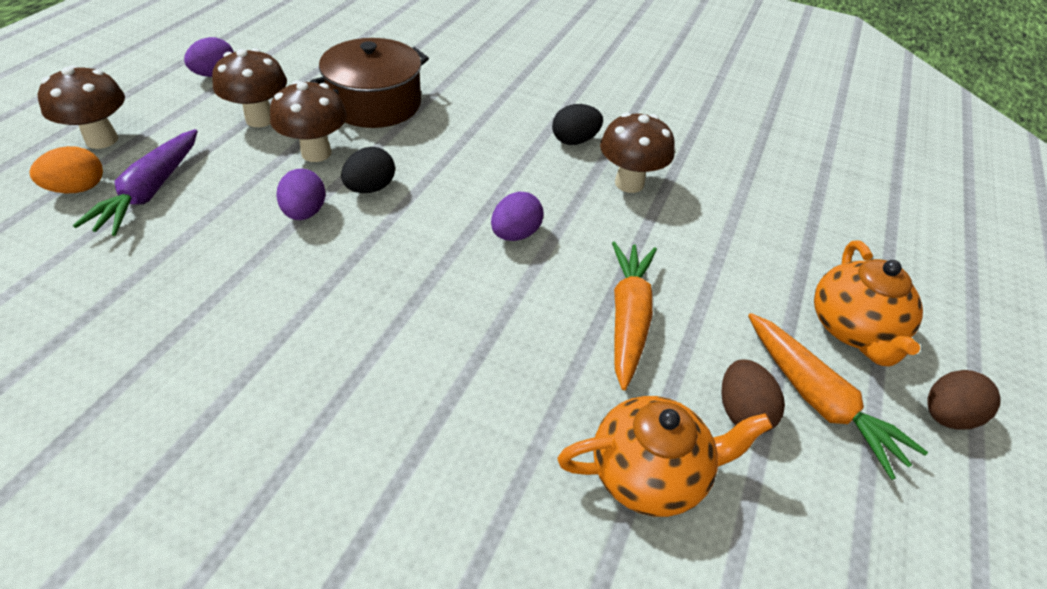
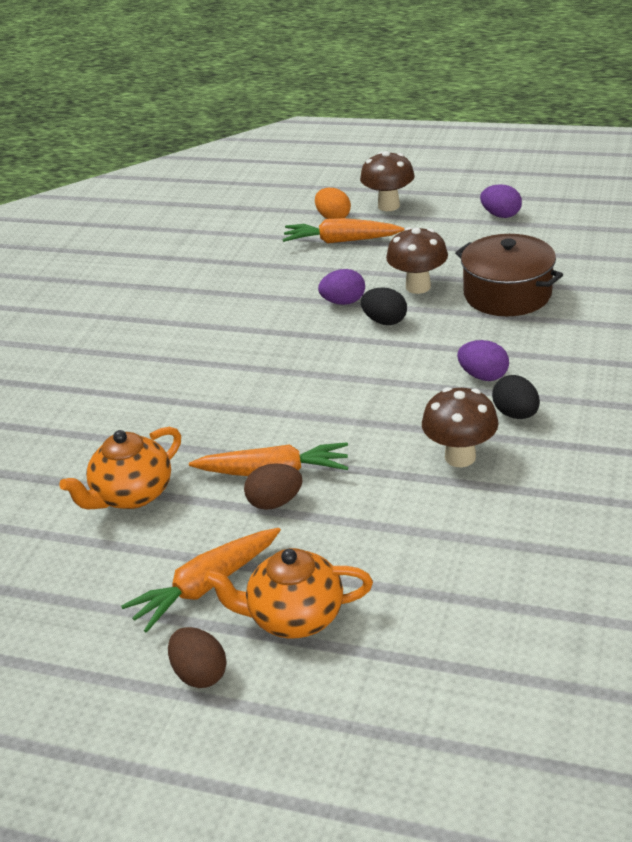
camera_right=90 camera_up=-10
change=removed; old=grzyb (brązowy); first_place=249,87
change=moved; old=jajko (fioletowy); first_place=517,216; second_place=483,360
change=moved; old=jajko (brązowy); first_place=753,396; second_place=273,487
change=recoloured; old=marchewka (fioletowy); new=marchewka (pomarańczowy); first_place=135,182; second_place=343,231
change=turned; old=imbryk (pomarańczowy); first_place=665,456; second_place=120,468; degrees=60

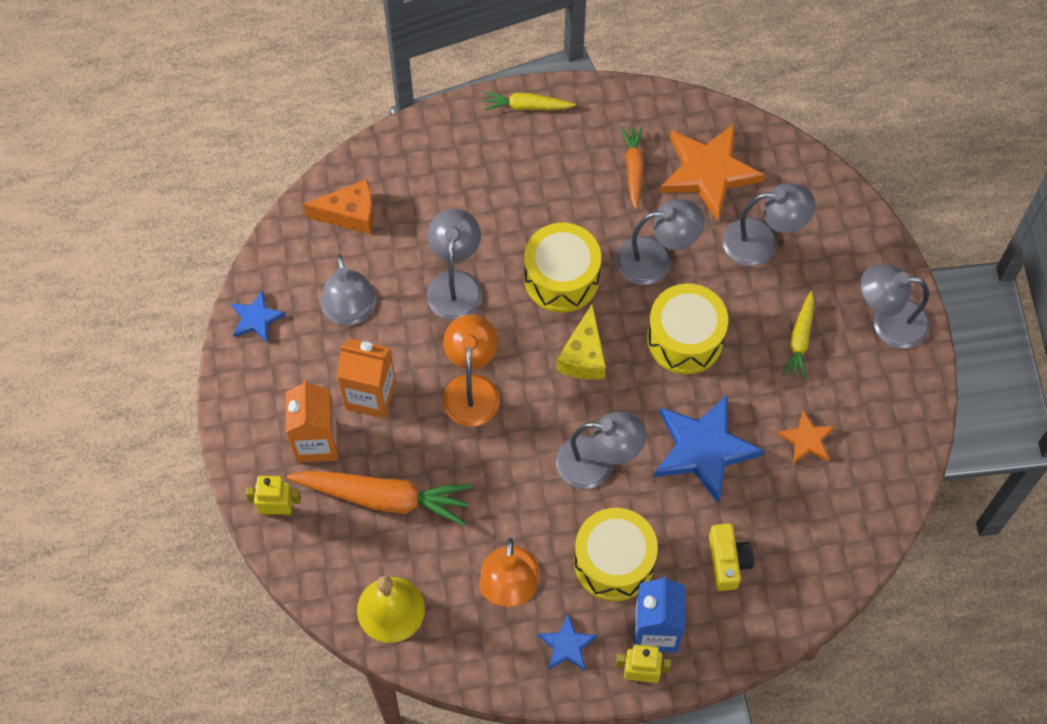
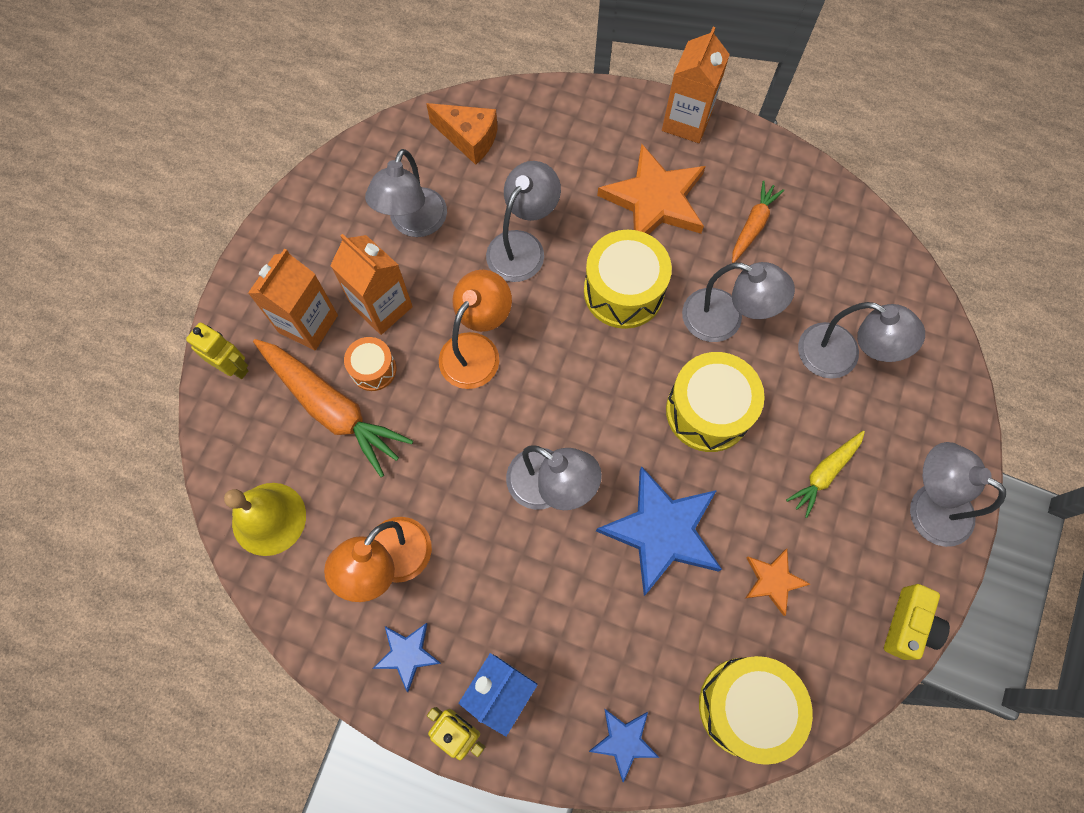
camera_right=30 camera_up=5
change=removed; old=ser (żółty); first_place=581,342
change=added; new=bęben (pomarańczowy); second_place=370,364
change=moved; old=gwiazda (niebieski); first_place=258,316; second_place=624,746
change=moved; old=bęben (żółty); first_place=616,554; second_place=756,710
change=moved; old=gwiazda (pomarańczowy); first_place=712,172; second_place=651,189
change=moved; old=aparat fotograficzny (żółty); first_place=731,557; second_place=917,622
change=replaced; old=marchewka (żółty); new=karton mleka (pomarańczowy); first_place=530,101; second_place=696,85

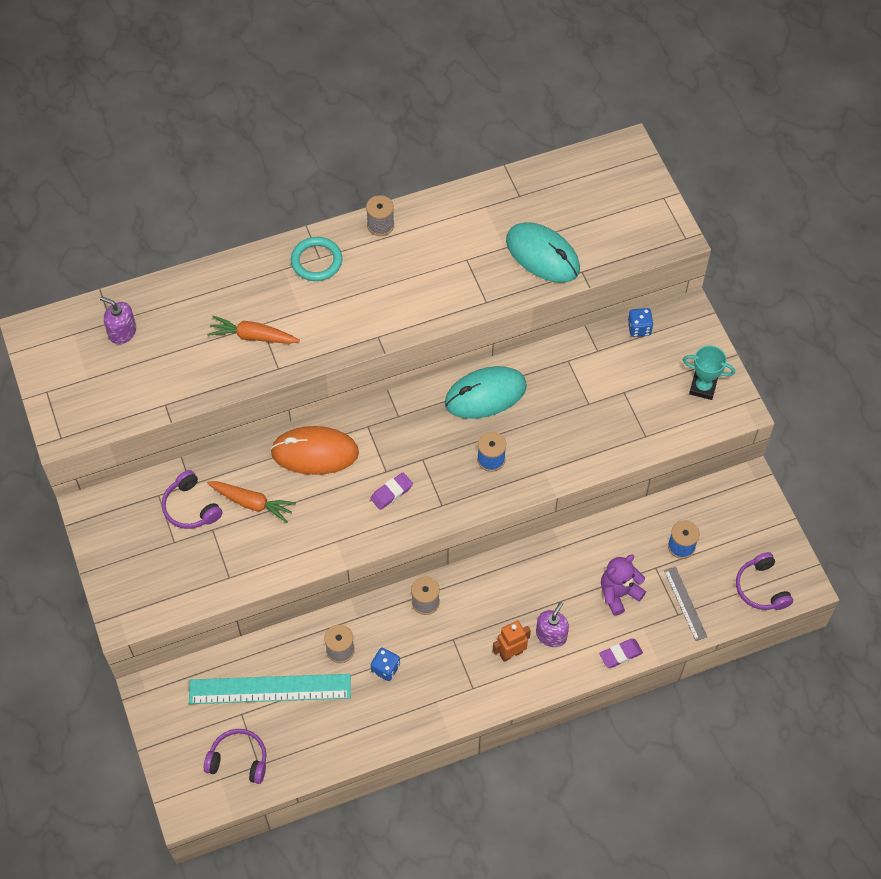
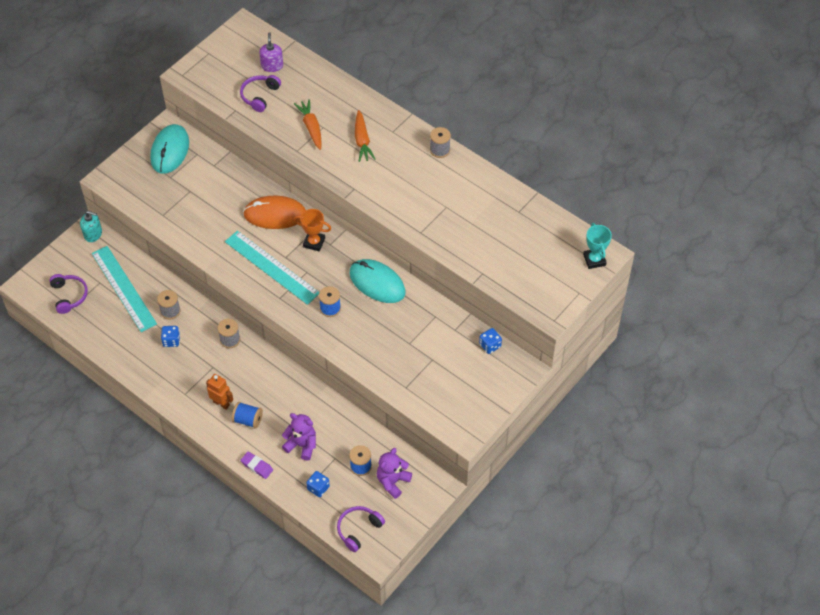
camera_right=60 camera_up=-5
change=removed; old=pierścień (turkusowy); first_place=316,259
change=added; new=dozownik mydła (turkusowy); second_place=91,226
change=added; new=puchar (pomarańczowy); second_place=312,230
change=added; new=miś (fioletowy); second_place=394,473
change=moved; old=słuchawki (fioletowy); first_place=192,499; second_place=260,93
change=moved; old=marchewka (pomarańczowy); first_place=251,502; second_place=365,136
change=moved; old=myszka (turkusowy); first_place=543,252; second_place=169,149
change=moved; old=puchar (turkusowy); first_place=709,373; second_place=597,246
change=replaced; old=gumka do mazania (fioletowy); new=linijka (turkusowy); first_place=391,491; second_place=272,268
change=replaced; old=dozownik mydła (fioletowy); new=szpulka (niebieski); first_place=552,624; second_place=247,415
change=replaced; old=linijka (szary); new=kostka do gry (niebieski); first_place=685,604; second_place=318,484
change=turned; old=myszka (pomarańczowy); first_place=314,450; second_place=274,212; degrees=-60

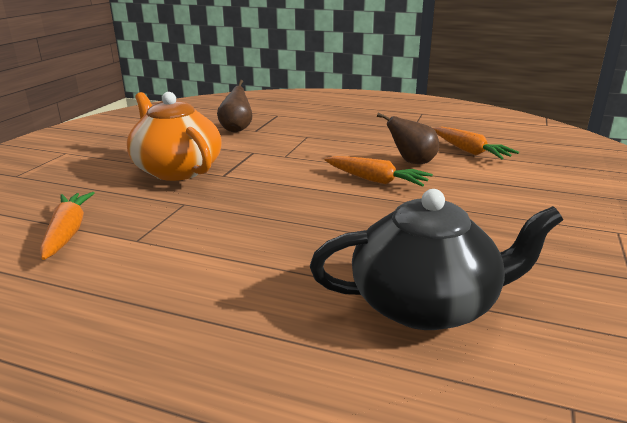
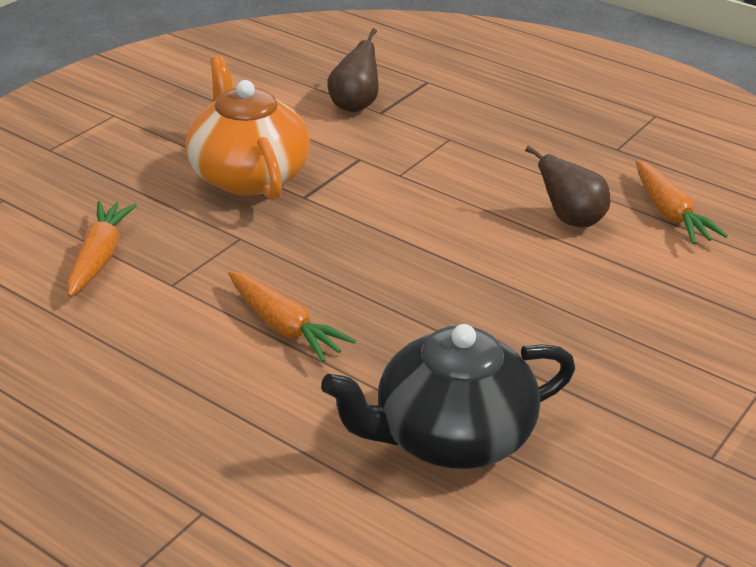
camera_right=15 camera_up=10
change=moved; old=marchewka (pomarańczowy); first_place=378,171; second_place=292,316
change=turned; old=imbryk (czarny); first_place=436,259; second_place=448,396; degrees=150

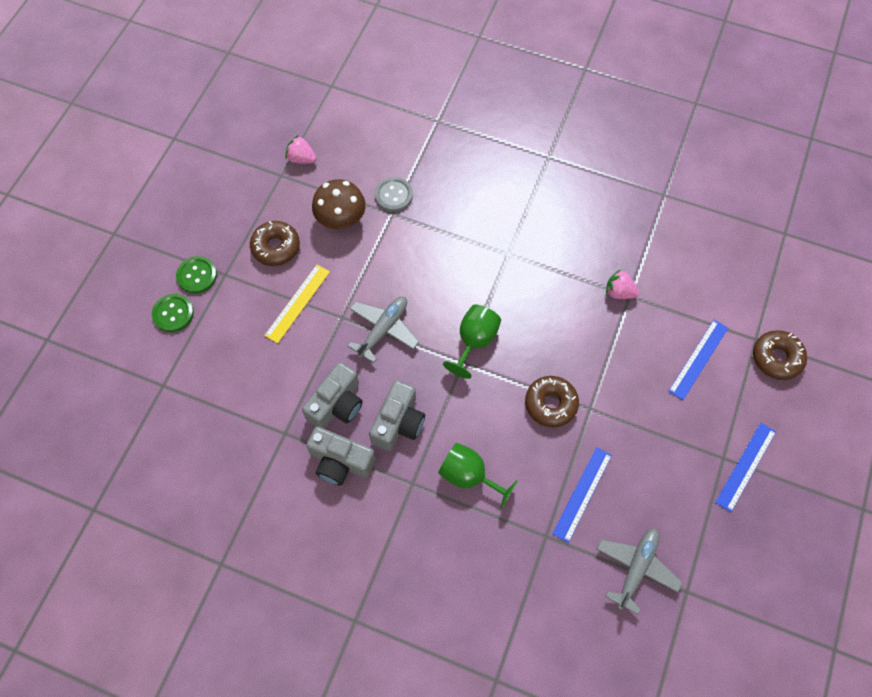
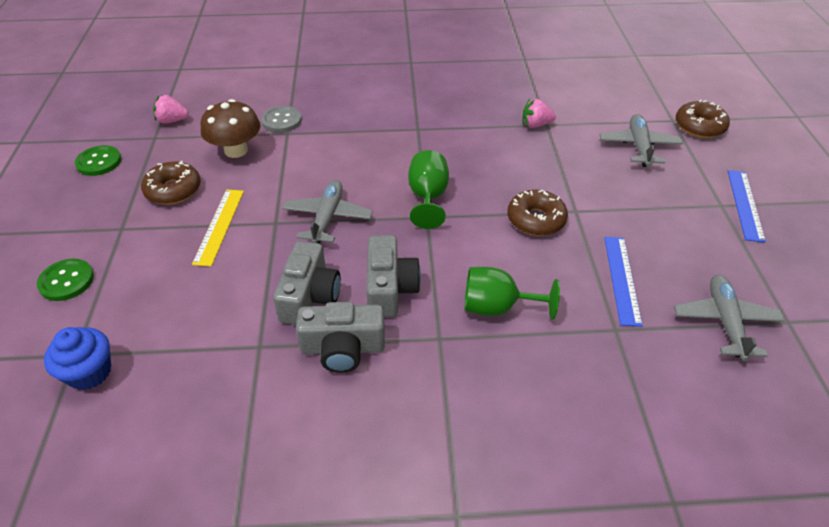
camera_right=-25 camera_up=-20
change=added; new=muffinka (niebieski); second_place=77,358
change=moved; old=guzik (zielony); first_place=196,275; second_place=98,160
change=replaced; old=linijka (niebieski); new=samolot (szary); first_place=698,360; second_place=641,140

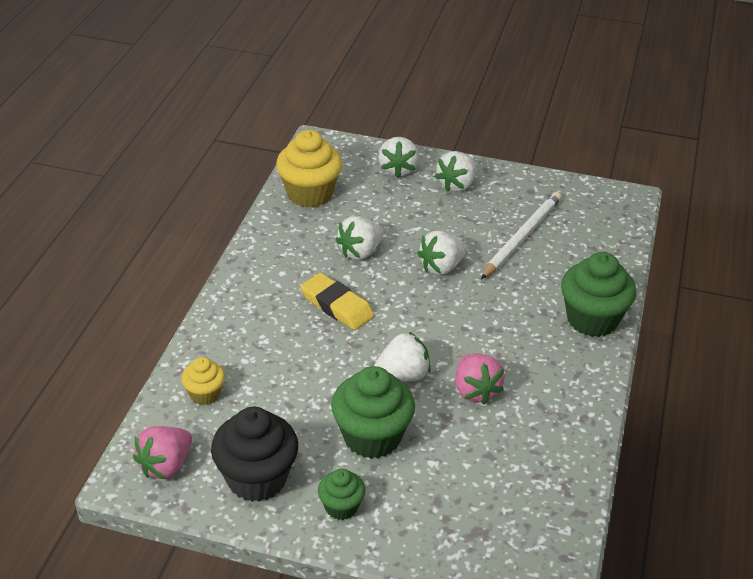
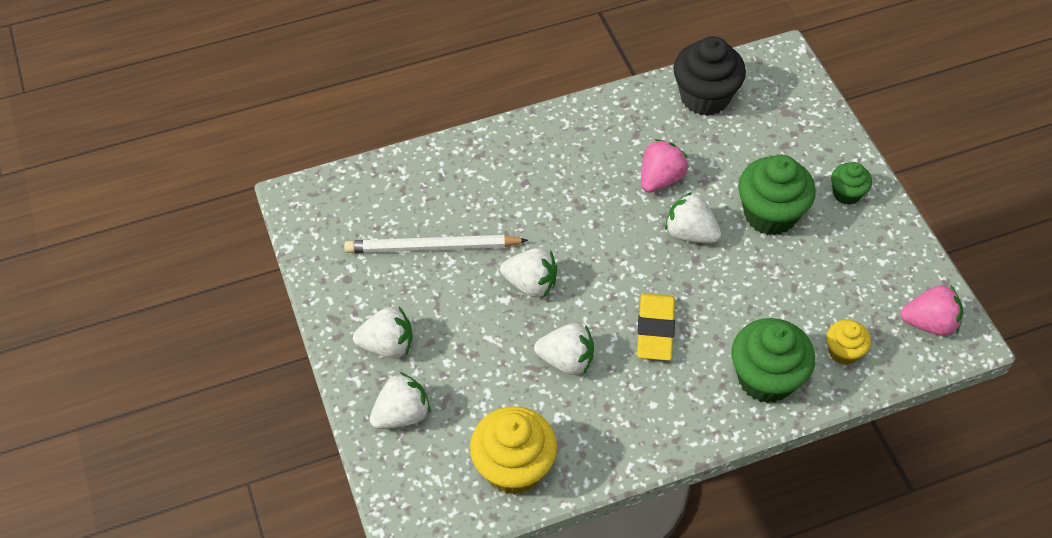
camera_right=-125 camera_up=15
change=moved; old=muffinka (czarny); first_place=254,454; second_place=709,76
change=moved; old=muffinka (zielony); first_place=599,294; second_place=773,360

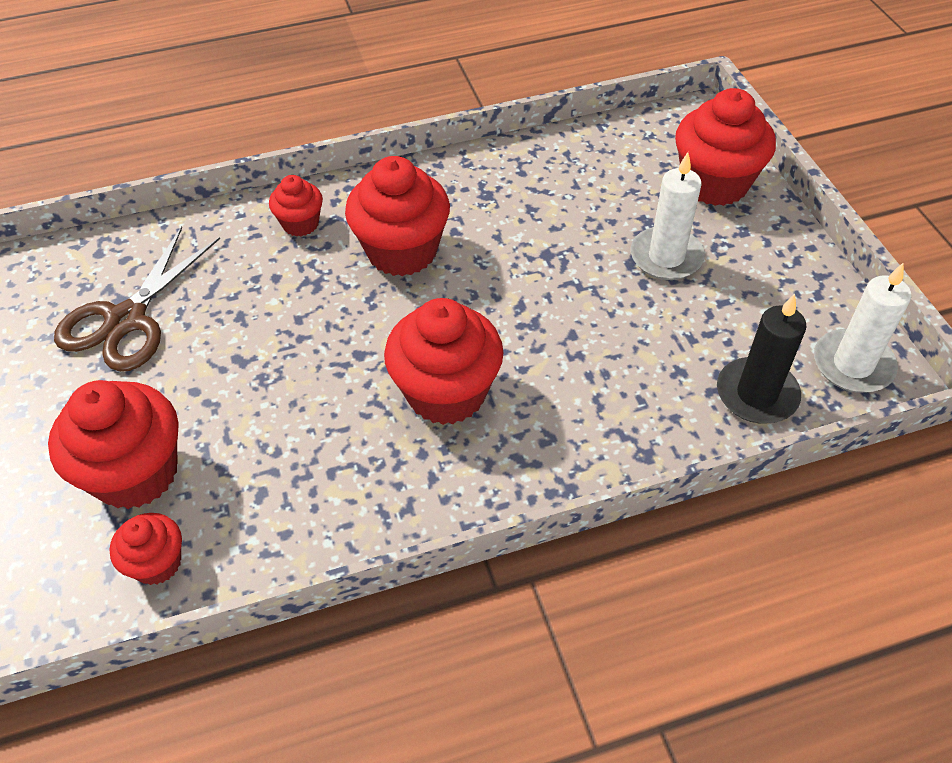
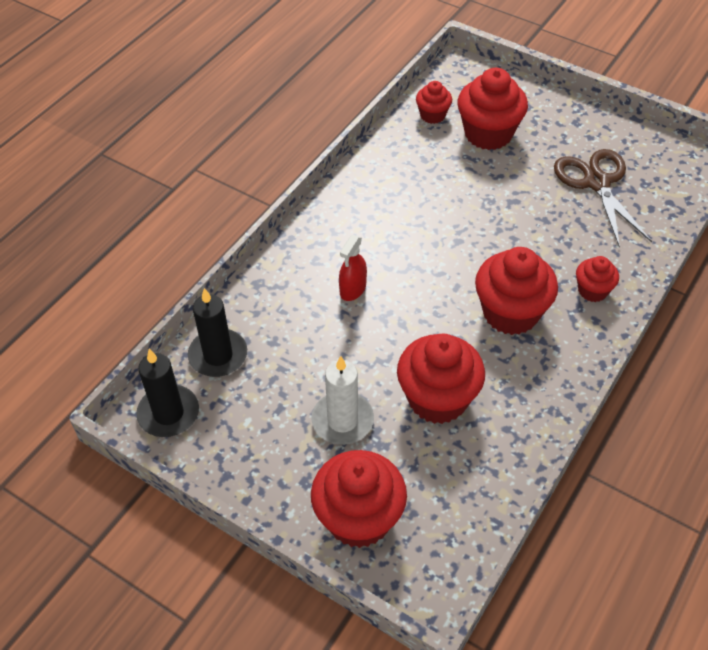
camera_right=140 camera_up=0
change=added; new=spryskiwacz (czerwony); second_place=353,268
change=moved; old=muffinka (czerwony); first_place=444,361; second_place=441,378
change=recoloured; old=świeca (biały); new=świeca (czarny); first_place=862,327; second_place=167,393

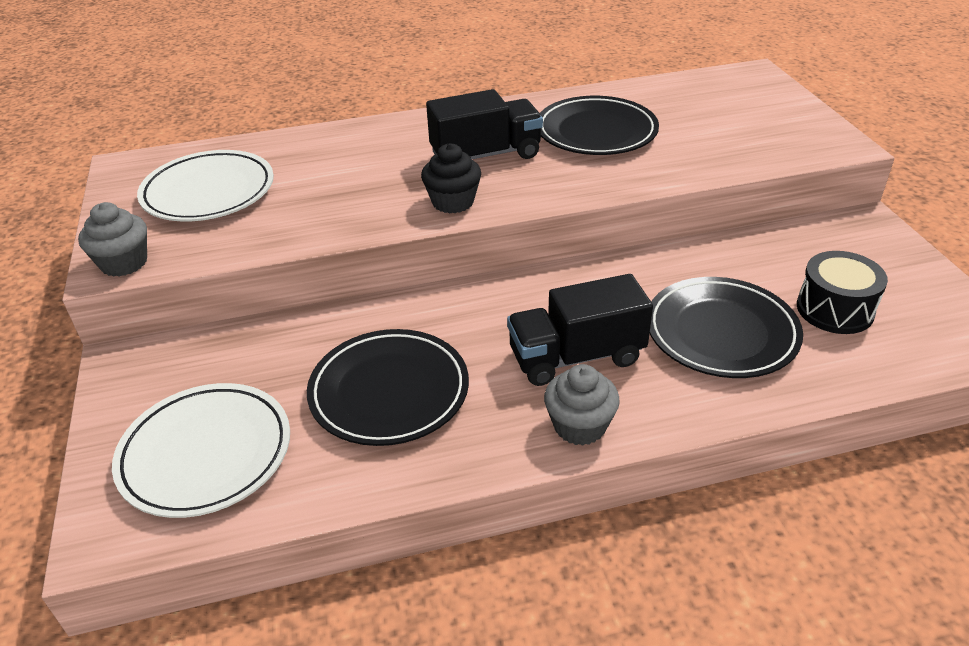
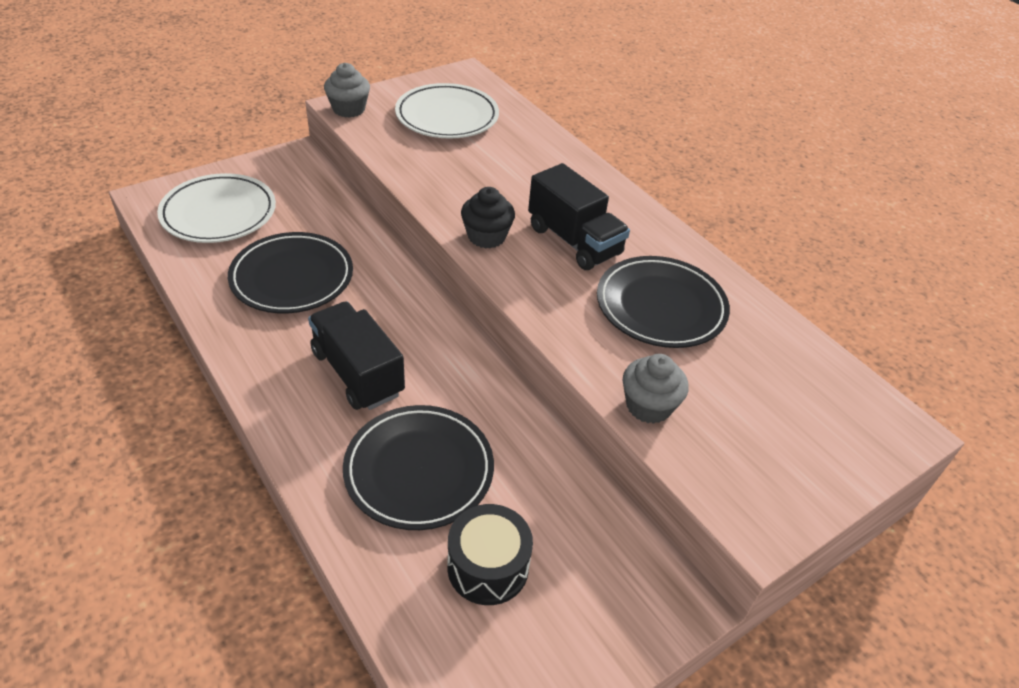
camera_right=65 camera_up=5
change=moved; old=muffinka (szary); first_place=582,405; second_place=655,389

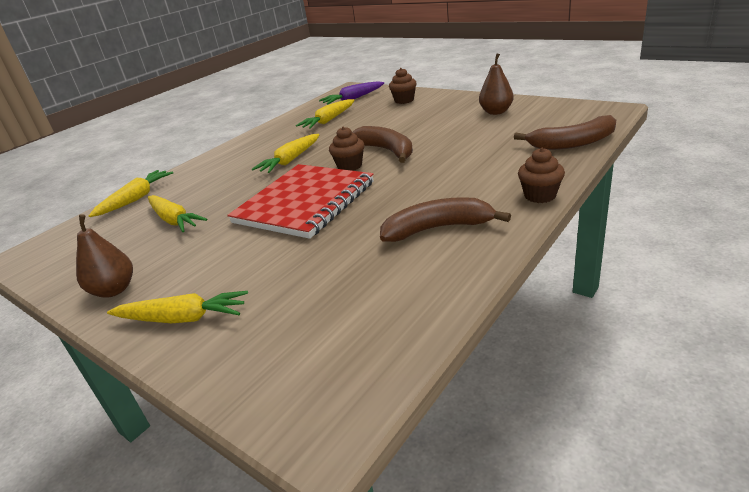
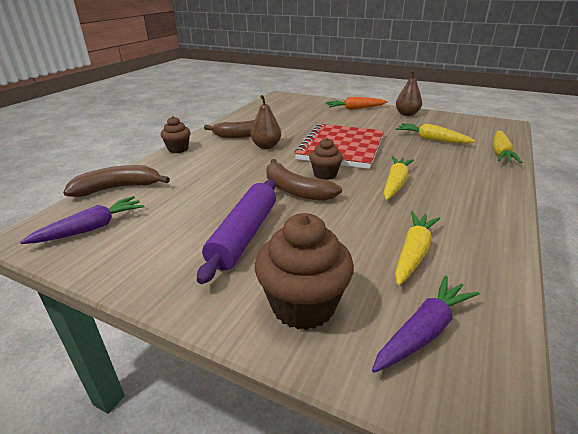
camera_right=165 camera_up=0
change=added; new=marchewka (fioletowy); second_place=82,220
change=added; new=wałek do ciasta (fioletowy); second_place=236,231
change=moved; old=gruszka (brązowy); first_place=496,84; second_place=266,122
change=recoloured; old=marchewka (żółty); new=marchewka (pomarańczowy); first_place=177,307; second_place=357,103
change=resized; old=muffinka (brązowy); first_place=403,86; second_place=304,271; factor=1.71

